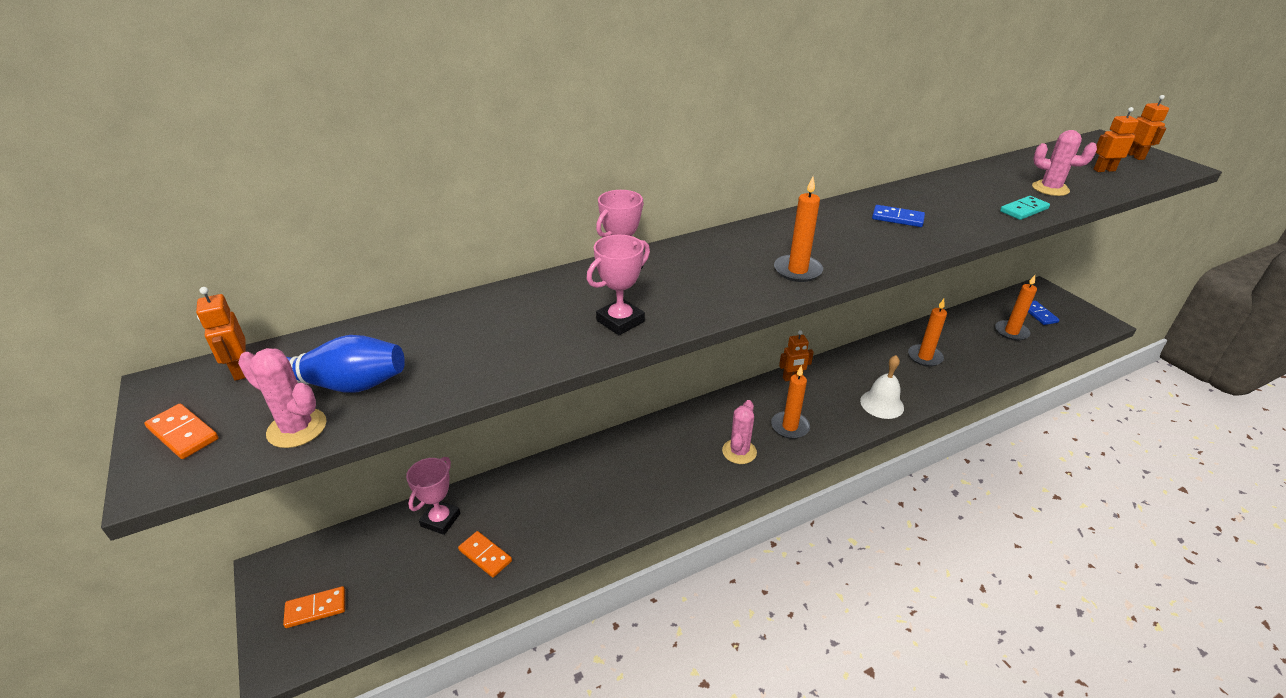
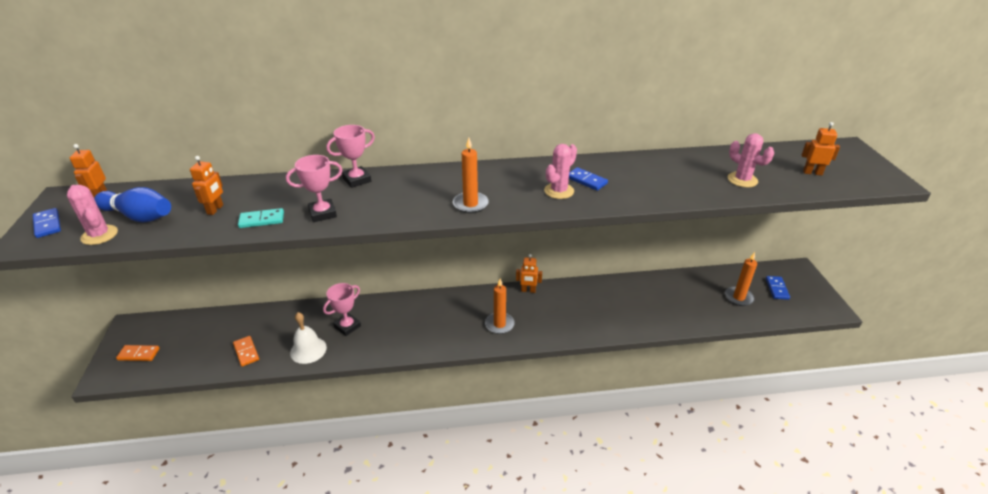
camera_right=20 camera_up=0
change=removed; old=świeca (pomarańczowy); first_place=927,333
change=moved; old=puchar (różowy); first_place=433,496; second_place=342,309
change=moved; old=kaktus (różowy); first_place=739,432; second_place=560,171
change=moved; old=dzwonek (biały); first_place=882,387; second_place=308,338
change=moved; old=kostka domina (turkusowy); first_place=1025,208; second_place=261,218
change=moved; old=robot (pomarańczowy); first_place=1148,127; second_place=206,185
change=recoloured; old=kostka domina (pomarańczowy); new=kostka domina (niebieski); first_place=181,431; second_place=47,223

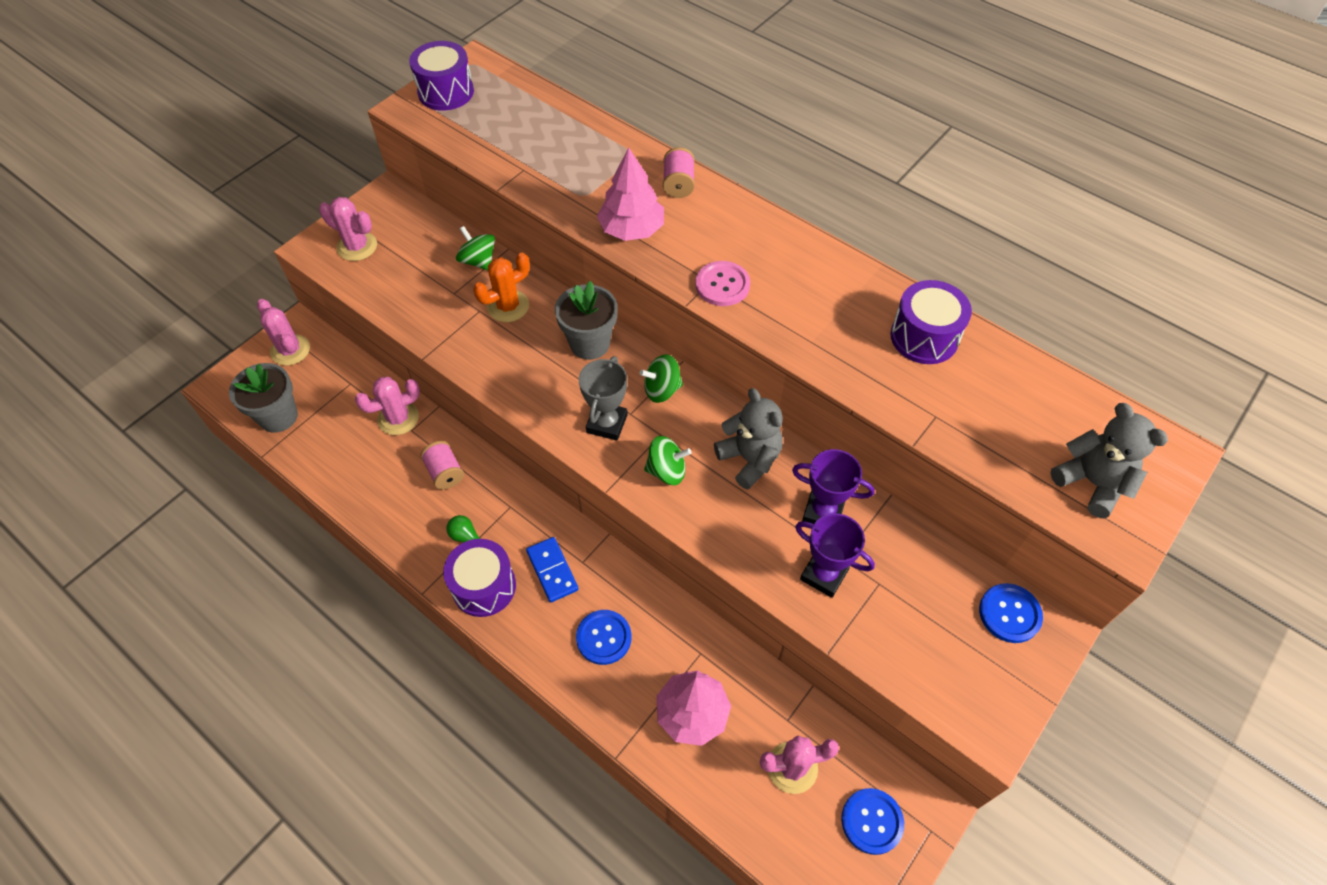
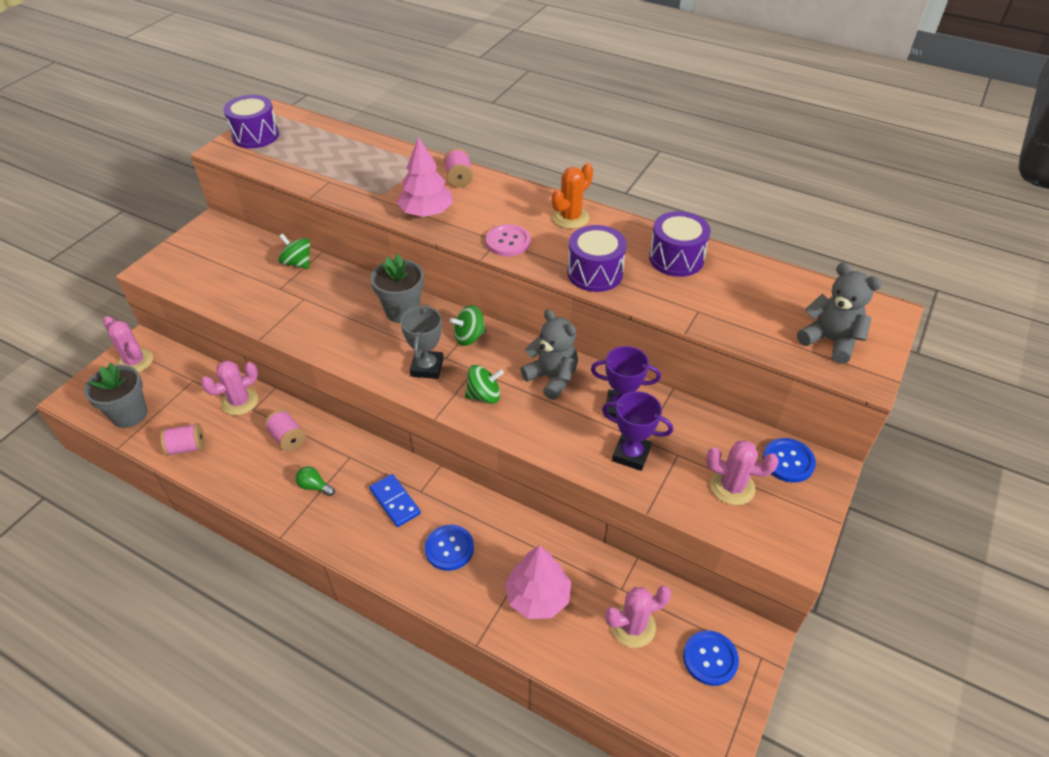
camera_right=-10 camera_up=-10
change=added; new=szpulka (różowy); second_place=182,439
change=moved; old=kaktus (różowy); first_place=348,229; second_place=742,472
change=moved; old=bęben (fioletowy); first_place=479,578; second_place=597,258
change=moved; old=kaktus (pomarańczowy); first_place=501,287; second_place=572,196

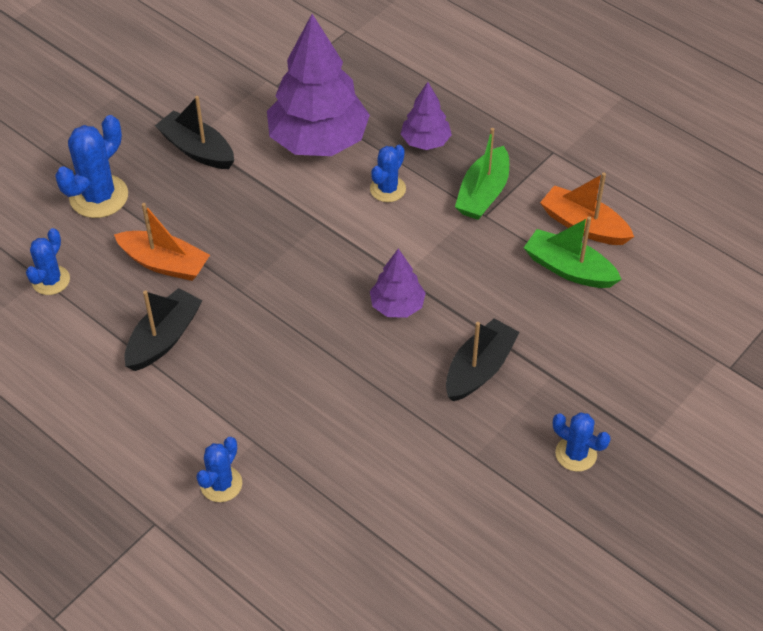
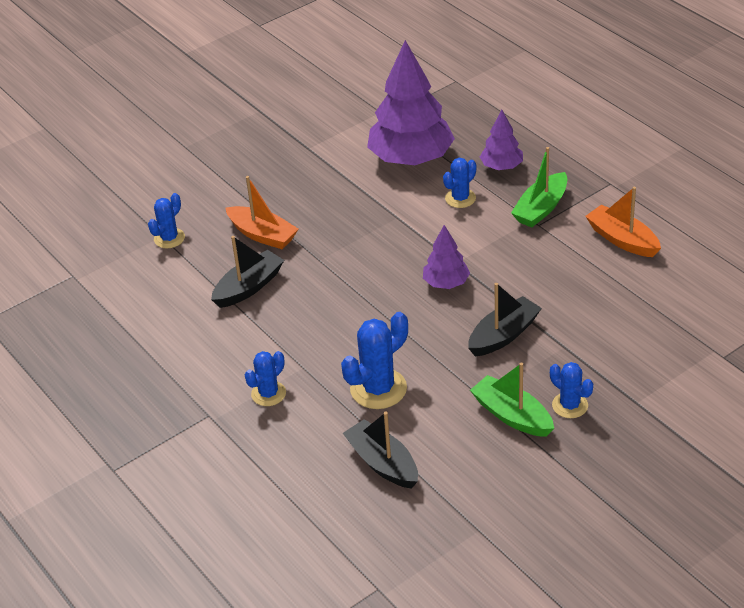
camera_right=15 camera_up=-10
change=moved; old=kaktus (niebieski); first_place=91,166; second_place=374,360
change=moved; old=łódka (czarny); first_place=194,132; second_place=380,450
change=moved; old=łódka (zielony); first_place=573,252; second_place=512,400

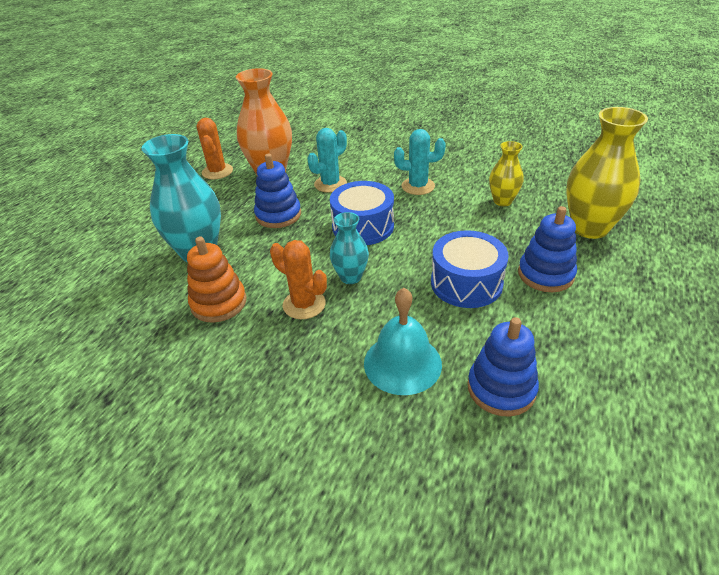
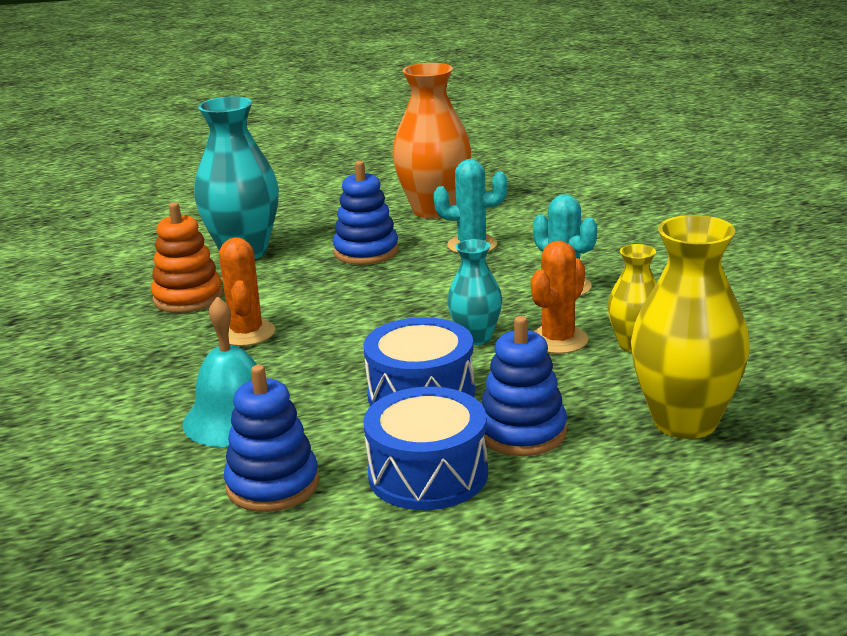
camera_right=45 camera_up=-15
change=moved; old=kaktus (pomarańczowy); first_place=215,148; second_place=559,297
change=moved; old=bęben (niebieski); first_place=362,213; second_place=425,448
change=moved; old=wazon (turkusowy); first_place=349,248; second_place=474,292

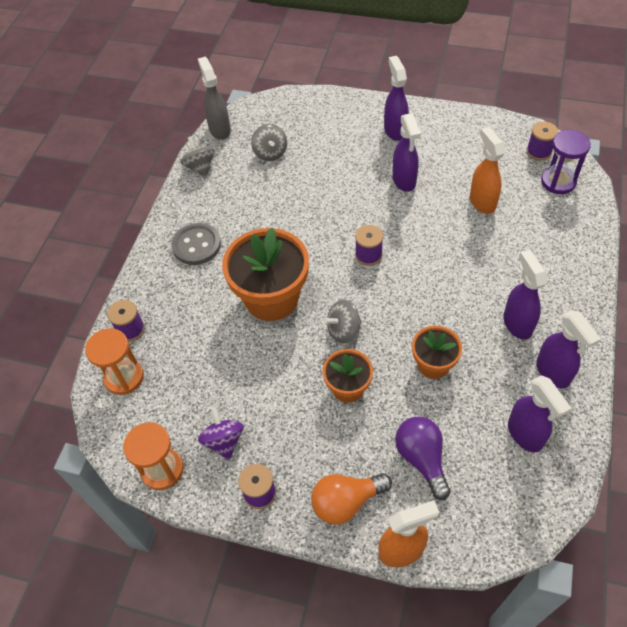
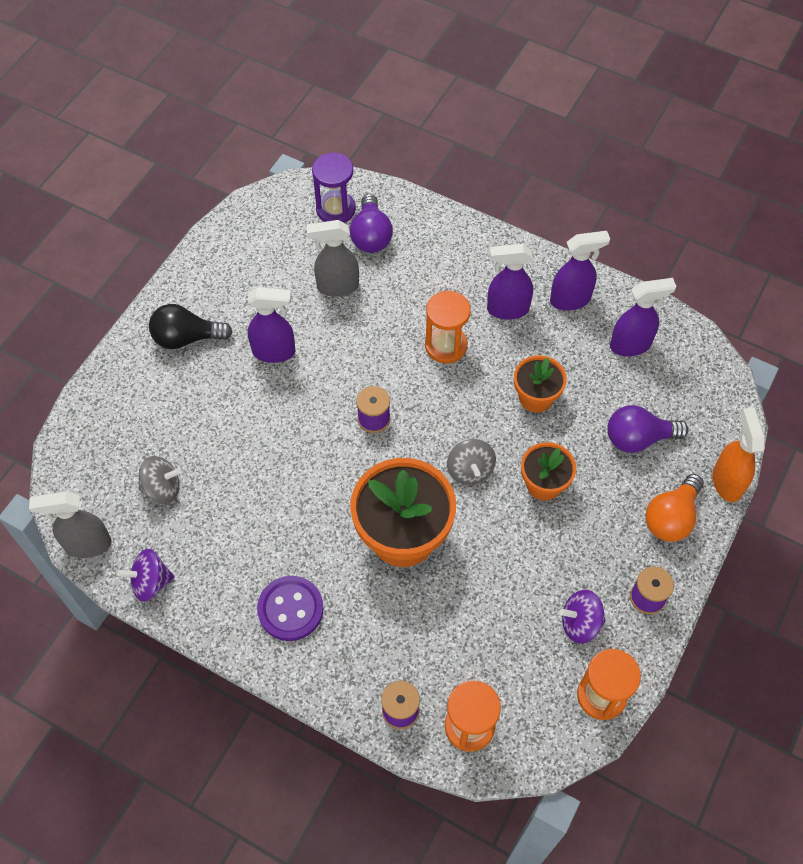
camera_right=-80 camera_up=5
change=removed; old=szpulka (fioletowy); first_place=542,141
change=added; new=żarówka (fioletowy); second_place=371,223
change=added; new=klepsydra (pomarańczowy); second_place=448,327
change=replaced; old=spryskiwacz (fioletowy); new=żarówka (czarny); first_place=396,98; second_place=190,326
change=recoloured; old=guzik (szary); new=guzik (fioletowy); first_place=196,244; second_place=290,608
change=recoloured; old=bączek (szary); new=bączek (fioletowy); first_place=198,156; second_place=146,575
change=recoloured; old=spryskiwacz (pomarańczowy); new=spryskiwacz (szary); first_place=487,170; second_place=333,258
change=turned; old=żarówka (pomarańczowy); first_place=351,499; second_place=674,508; degrees=45

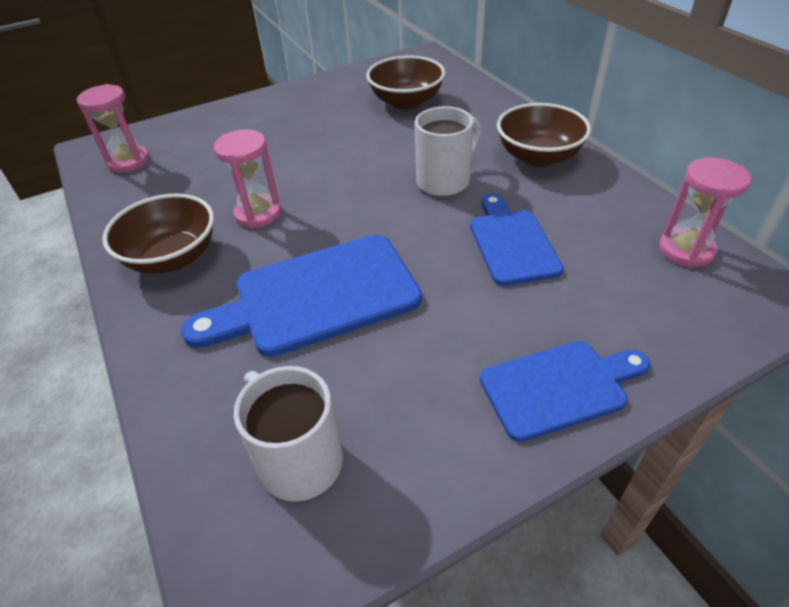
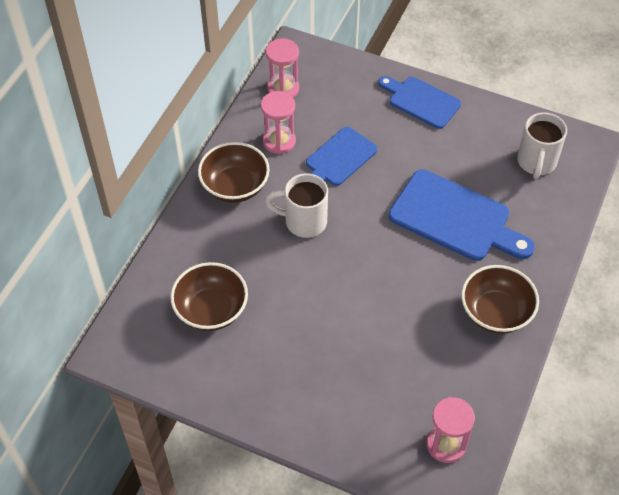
camera_right=-130 camera_up=10
change=moved; old=klepsydra (różowy); first_place=247,179; second_place=278,122

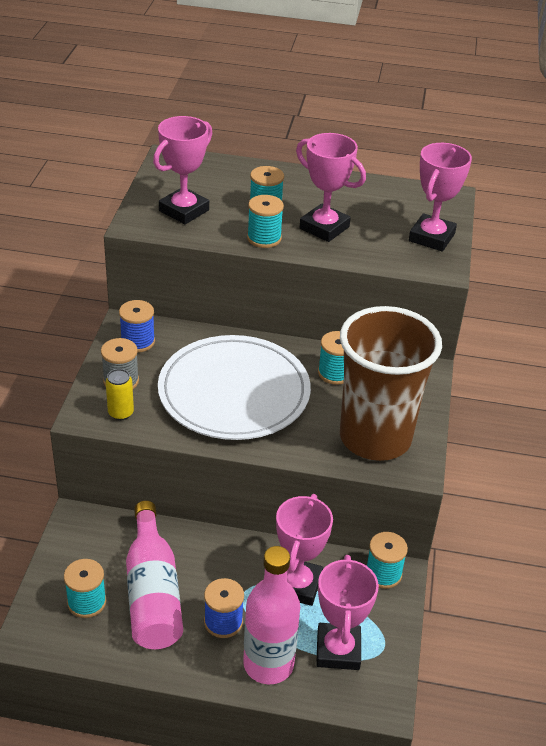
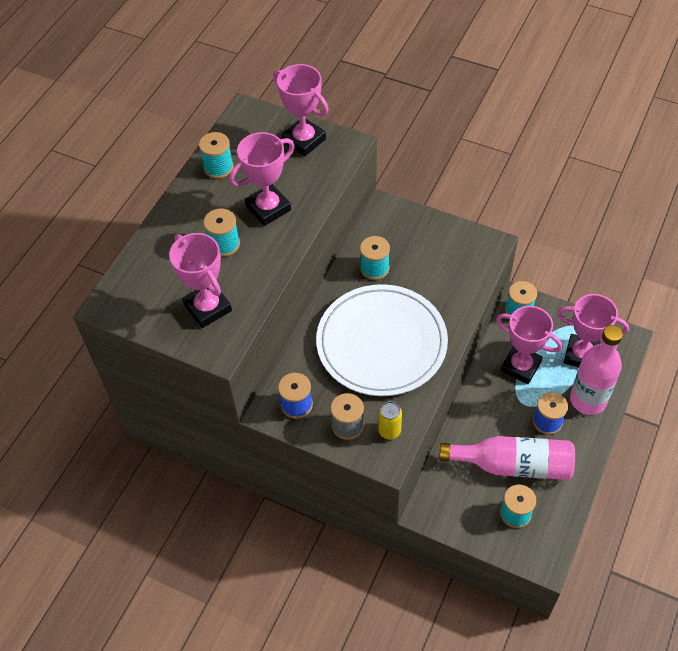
camera_right=-70 camera_up=15
change=removed; old=szklanka (brązowy); first_place=391,383
change=moved; old=szpulka (turkusowy); first_place=265,221; second_place=216,155

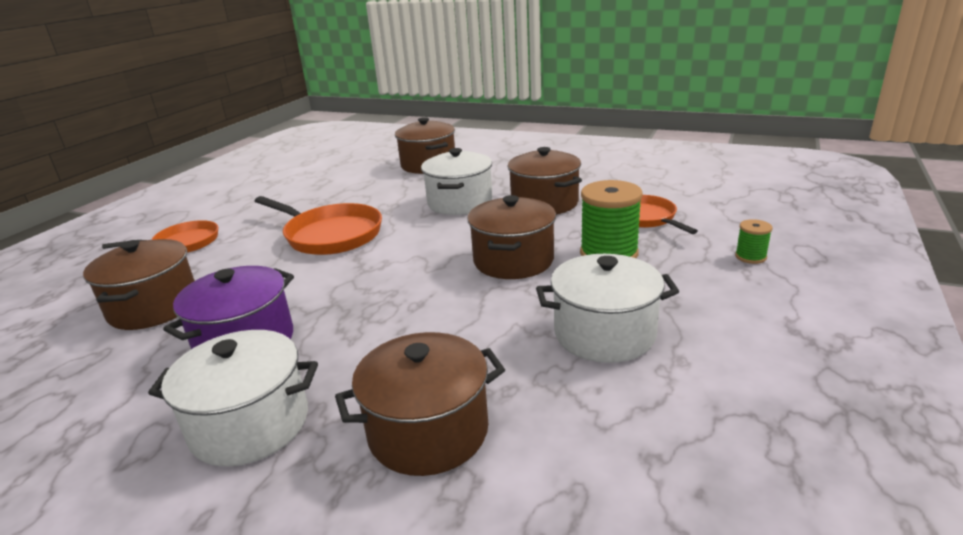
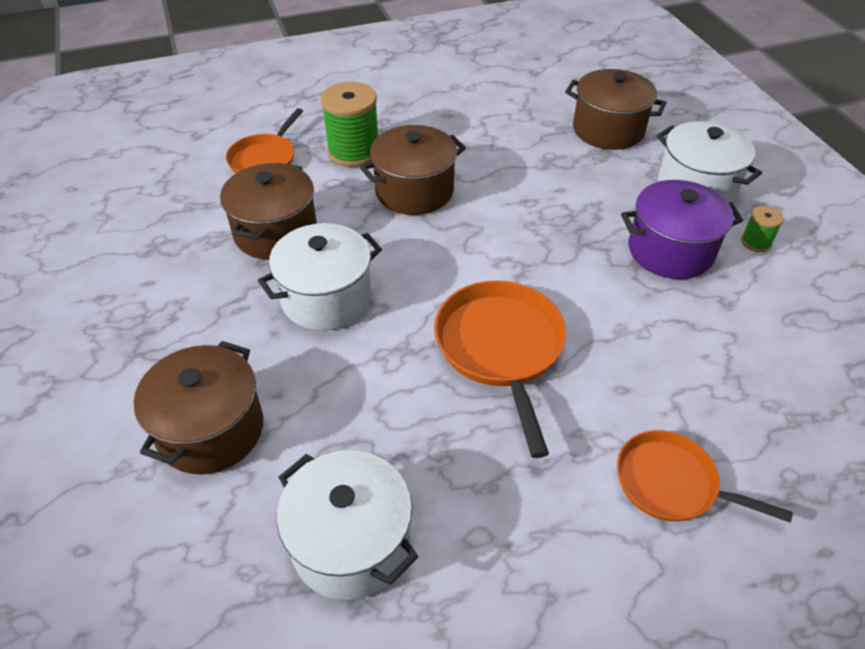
camera_right=-135 camera_up=20
change=removed; old=garnek (brązowy); first_place=139,284
change=moved; old=garnek (biały); first_place=607,308; second_place=348,525
change=moved; old=szpulka (zielony); first_place=753,241; second_place=762,229

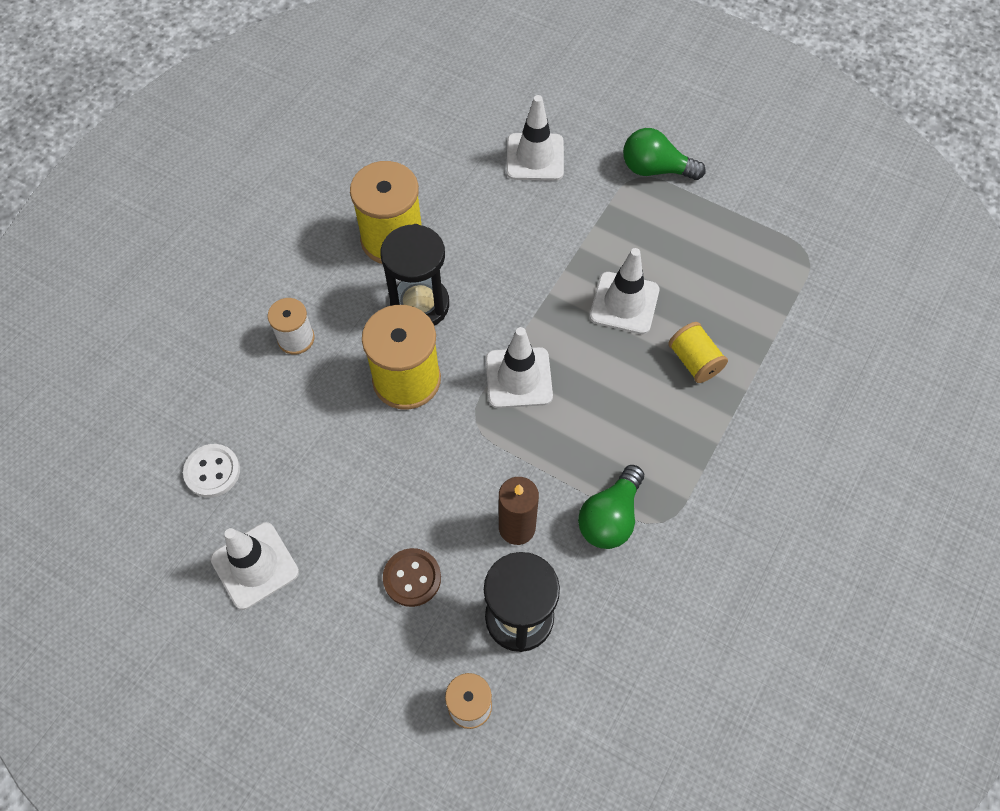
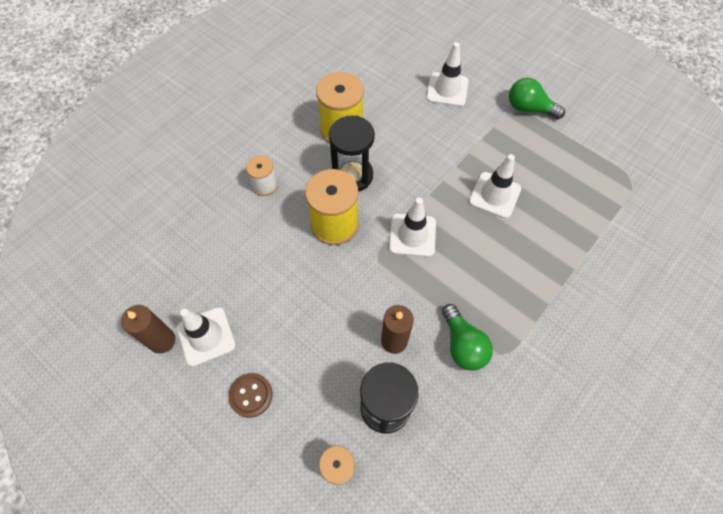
camera_right=10 camera_up=0
change=removed; old=guzik (biały); first_place=211,471
change=removed; old=szpulka (żółty); first_place=698,352
change=added; new=świeca (brązowy); second_place=148,329
change=moved; old=guzik (brązowy); first_place=412,577; second_place=250,395
change=turned; old=żarówka (zielony); first_place=611,507; second_place=467,337; degrees=-60

